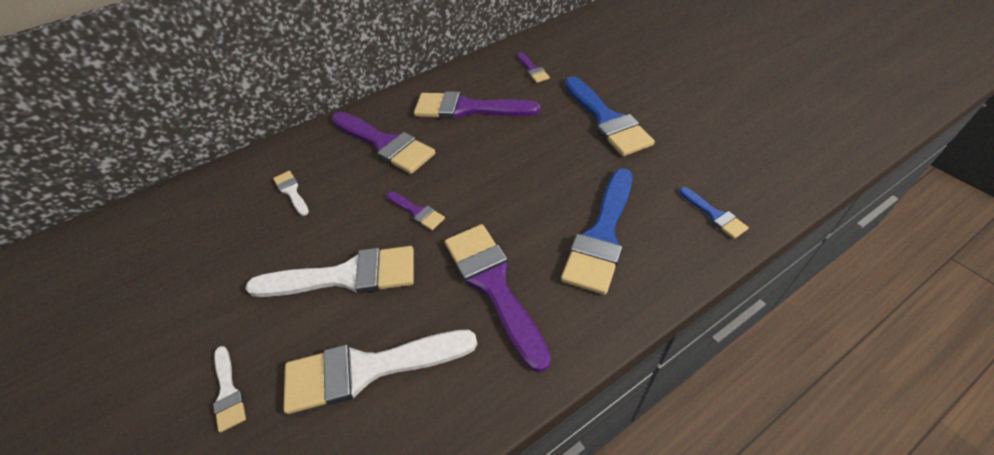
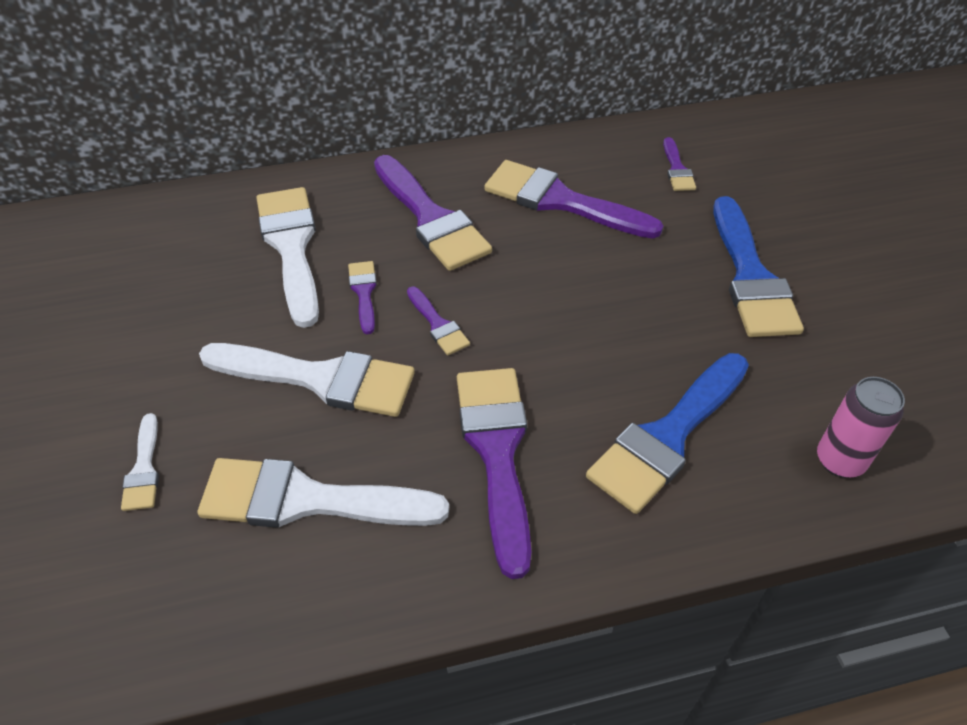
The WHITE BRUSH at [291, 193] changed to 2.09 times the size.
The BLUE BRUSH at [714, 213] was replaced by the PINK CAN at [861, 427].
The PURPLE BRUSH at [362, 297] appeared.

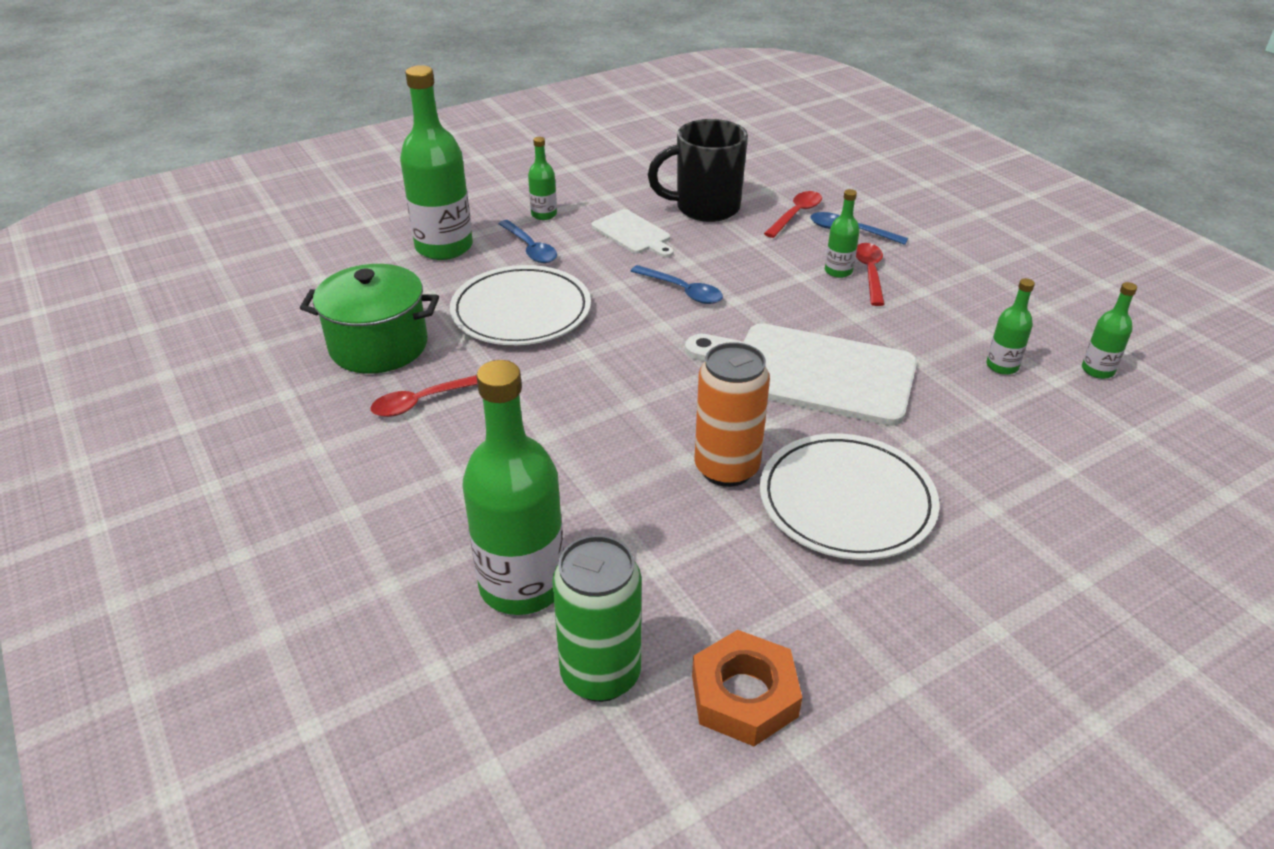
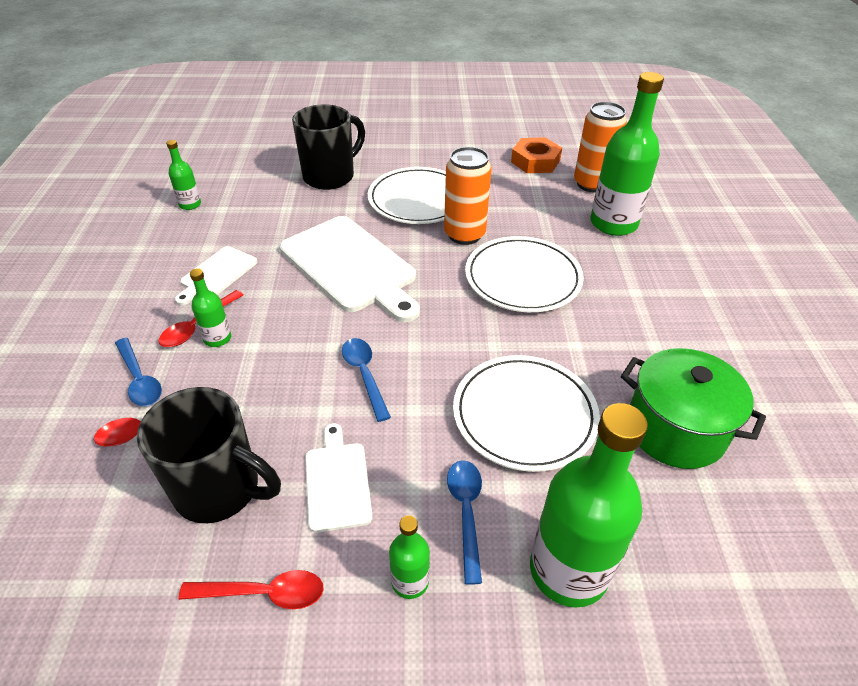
The GREEN BOTTLE at [1010, 326] disappeared.
The RED SPOON moved from [424, 396] to [251, 589].
The GREEN CAN at [597, 618] became the ORANGE CAN at [600, 147].
The BLACK MUG at [328, 147] appeared.
The WHITE PLATE at [524, 274] appeared.
The WHITE CUTTING BOARD at [216, 275] appeared.

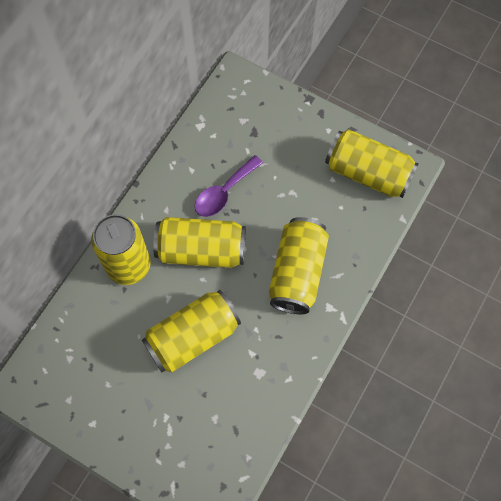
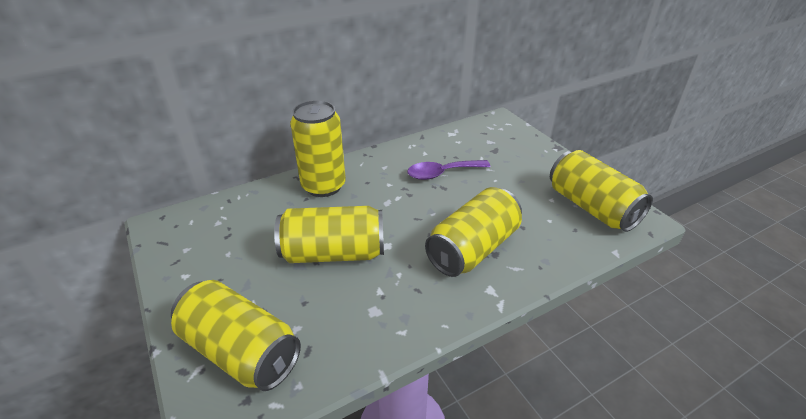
The YELLOW CAN moved from [199, 242] to [236, 335].

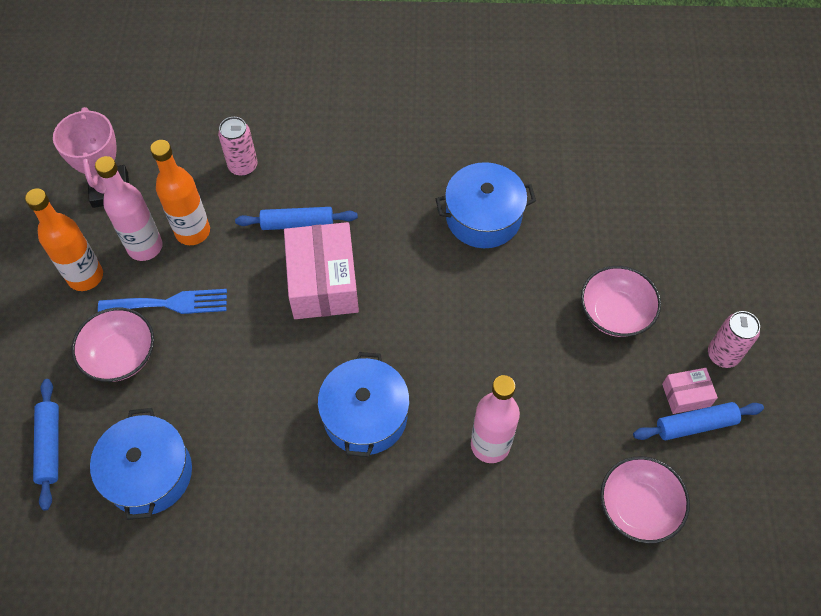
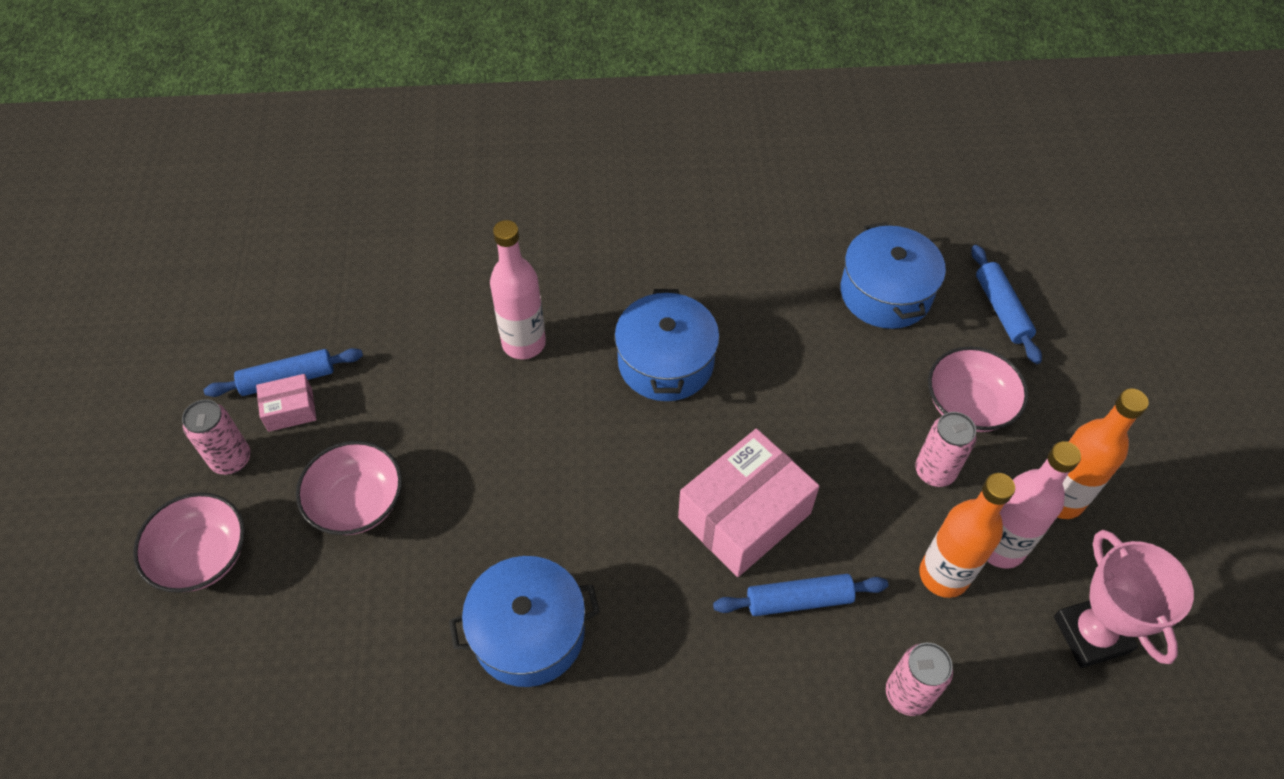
The PINK BOX at [321, 270] turned 60 degrees clockwise.
The BLUE FORK at [162, 301] was replaced by the PINK CAN at [946, 449].
The PINK BOWL moved from [645, 499] to [189, 542].

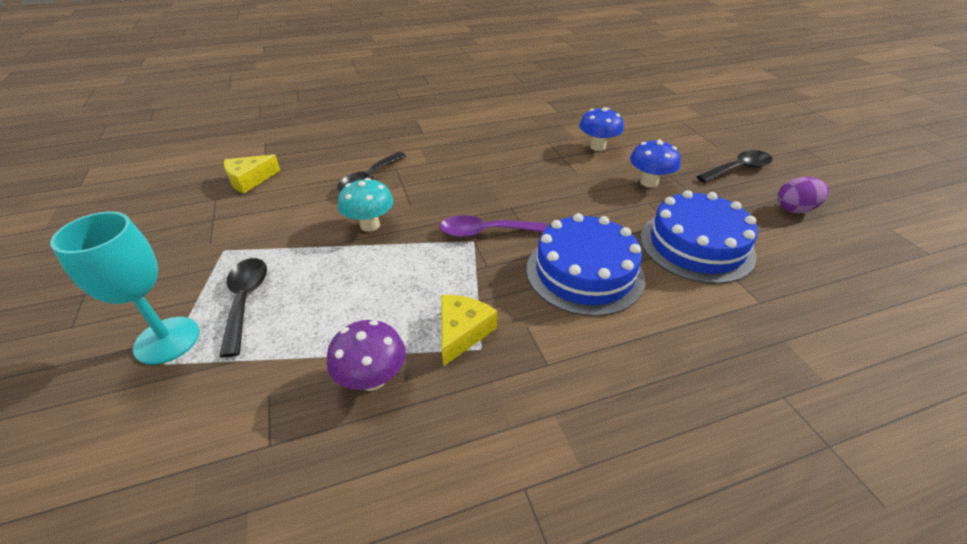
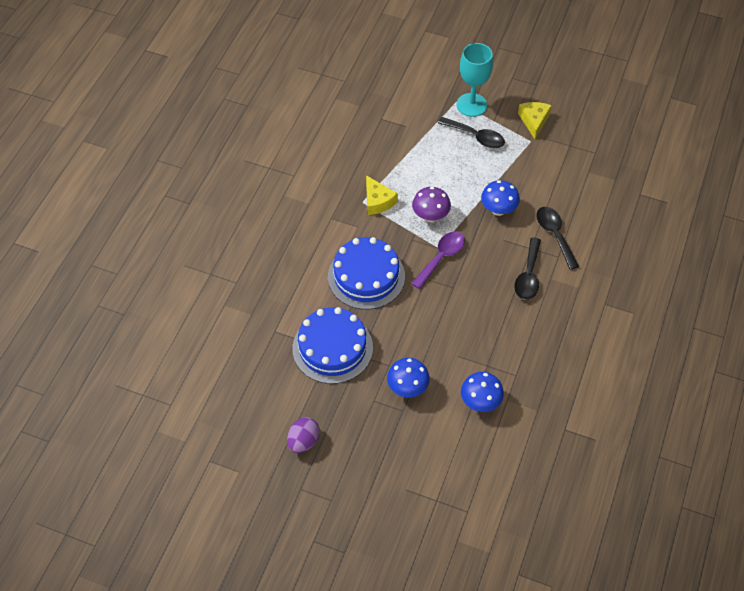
The BLACK SPOON moved from [734, 166] to [527, 268].
The YELLOW CHEESE moved from [252, 174] to [535, 120].
The TURQUOISE MUSHROOM at [366, 205] became the BLUE MUSHROOM at [500, 198].
The PURPLE MUSHROOM moved from [366, 355] to [431, 204].

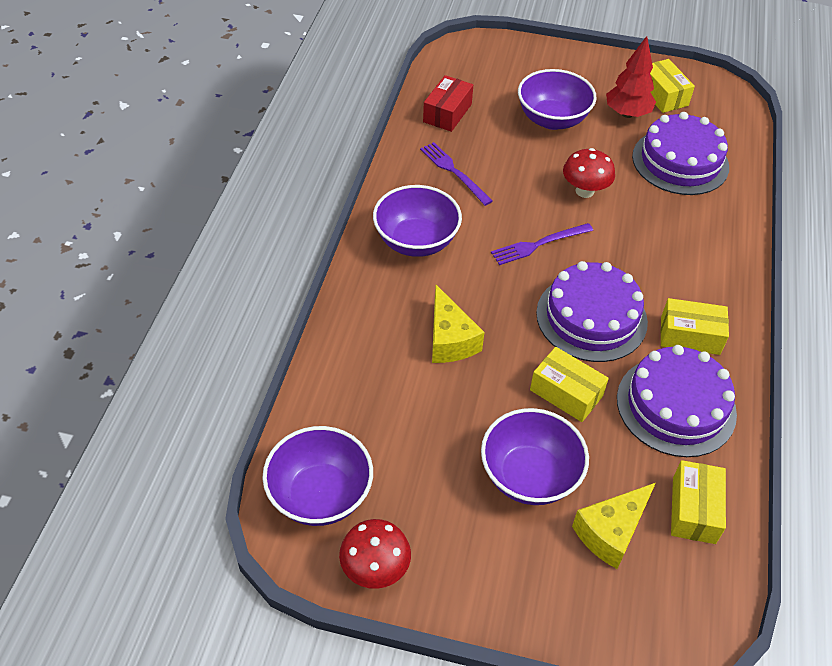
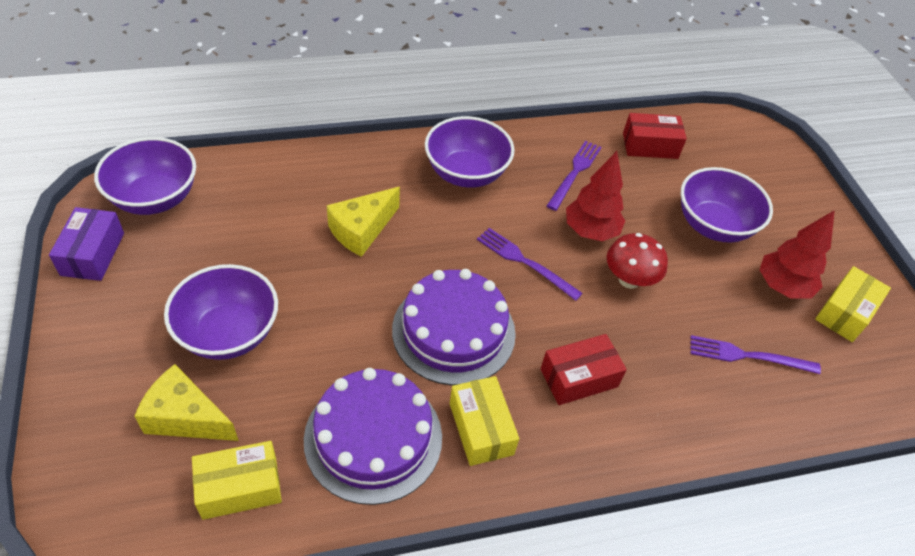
The PURPLE CAKE at [680, 153] was replaced by the PURPLE FORK at [755, 354].
The YELLOW BOX at [569, 384] disappeared.
The RED MUSHROOM at [375, 554] was replaced by the PURPLE BOX at [86, 244].
The RED TREE at [595, 196] appeared.
The RED BOX at [584, 369] appeared.

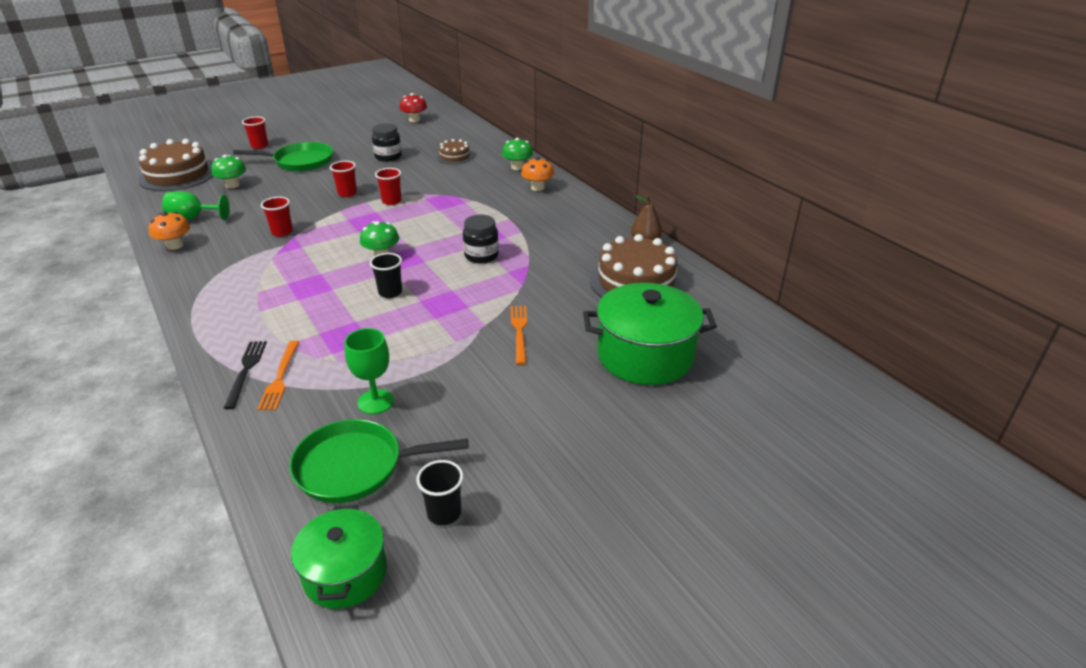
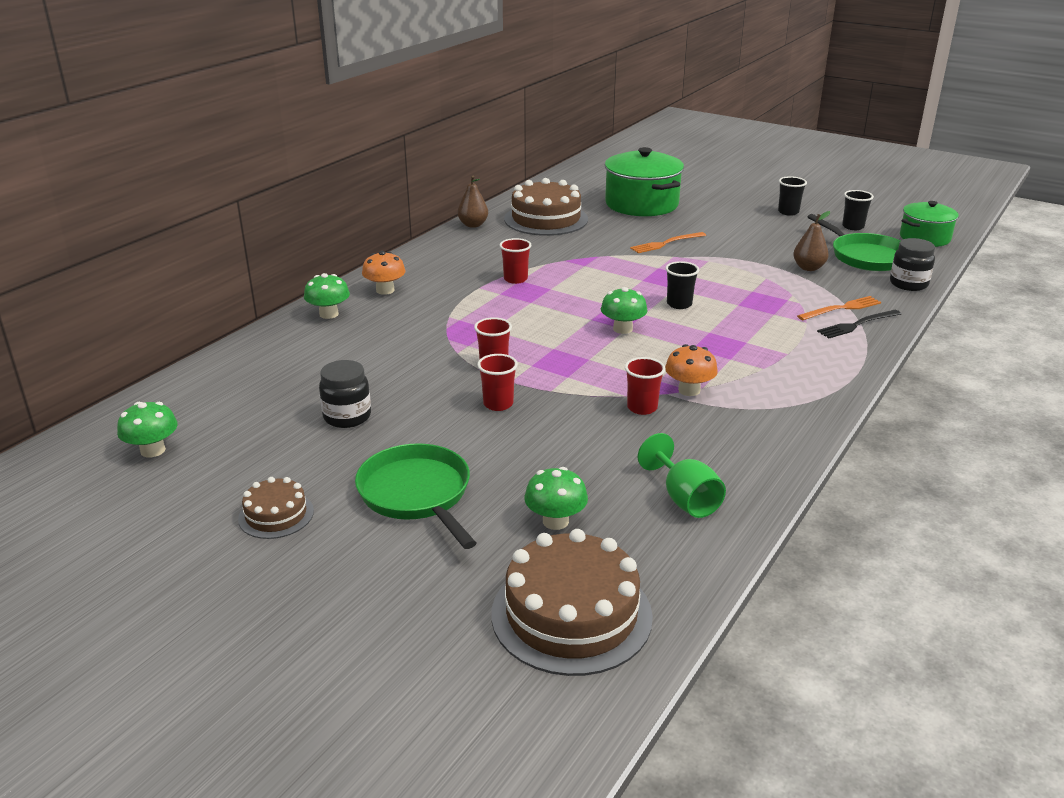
The RED MUSHROOM at [413, 107] became the GREEN MUSHROOM at [147, 429].
The RED CUP moved from [255, 133] to [515, 261].
The BROWN CAKE moved from [455, 152] to [276, 508].
The ORANGE MUSHROOM moved from [169, 231] to [691, 370].
The BLACK JAR moved from [481, 239] to [912, 264].
The GREEN GOBLET at [369, 371] was replaced by the BROWN PEAR at [811, 241].
The BLACK CUP at [792, 196] appeared.

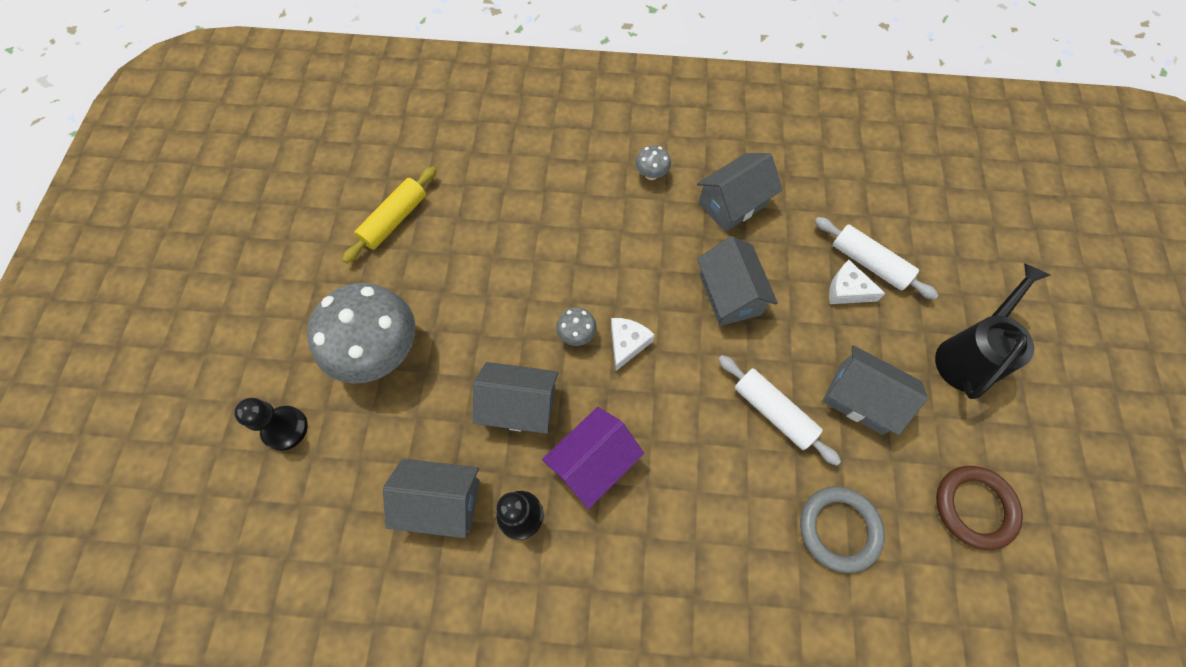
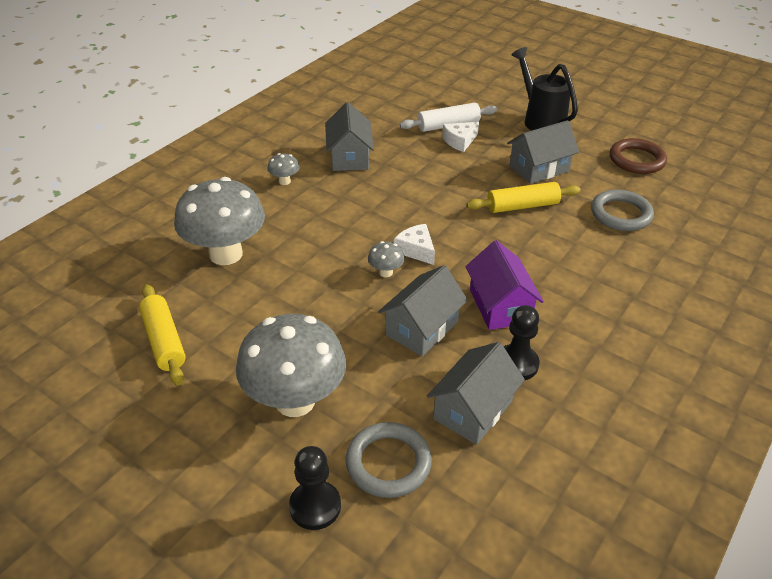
The GREY HOUSE at [737, 281] disappeared.
The WHITE ROLLING PIN at [779, 410] became the YELLOW ROLLING PIN at [523, 197].
The GREY MUSHROOM at [219, 221] appeared.
The GREY RING at [388, 460] appeared.

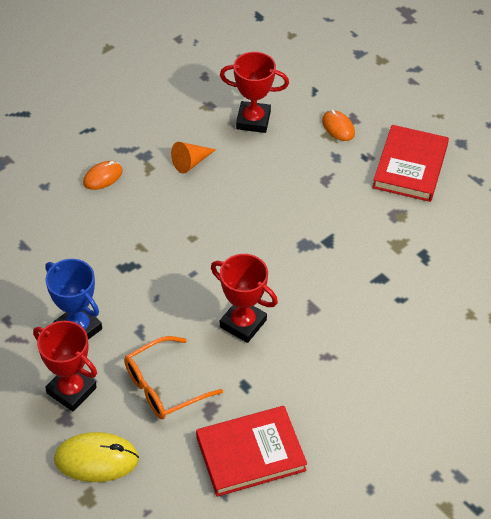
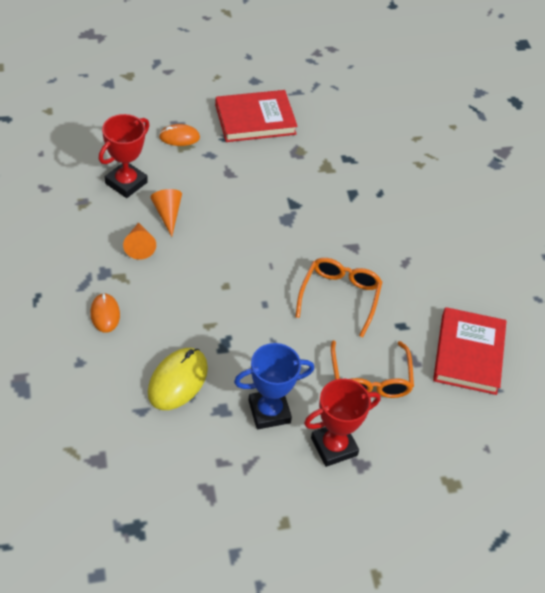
The RED BOOK at [410, 163] turned 60 degrees counterclockwise.
The RED TROPHY at [244, 298] was replaced by the ORANGE GLASSES at [339, 298].
The YELLOW MOUSE moved from [96, 457] to [178, 379].
The ORANGE CONE at [166, 213] appeared.

